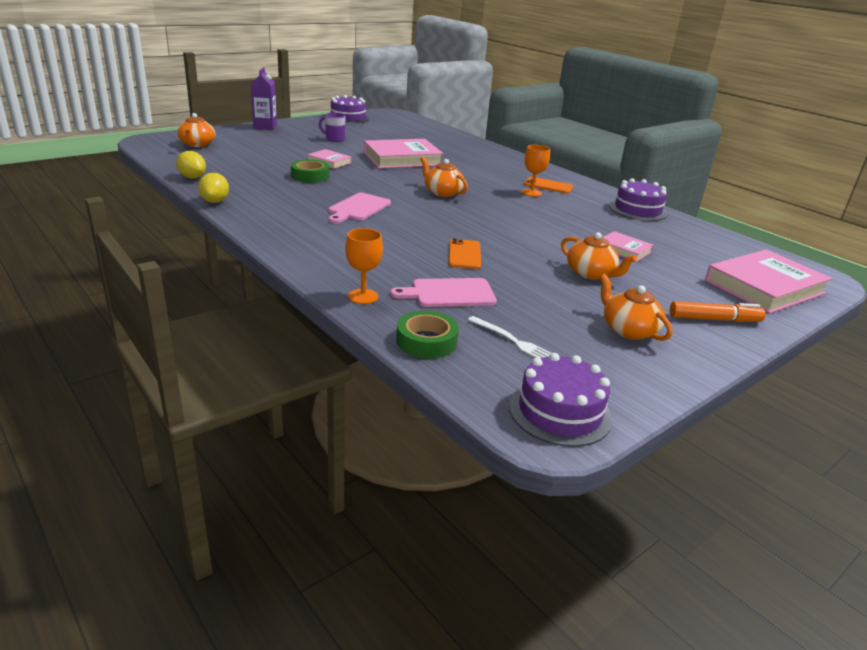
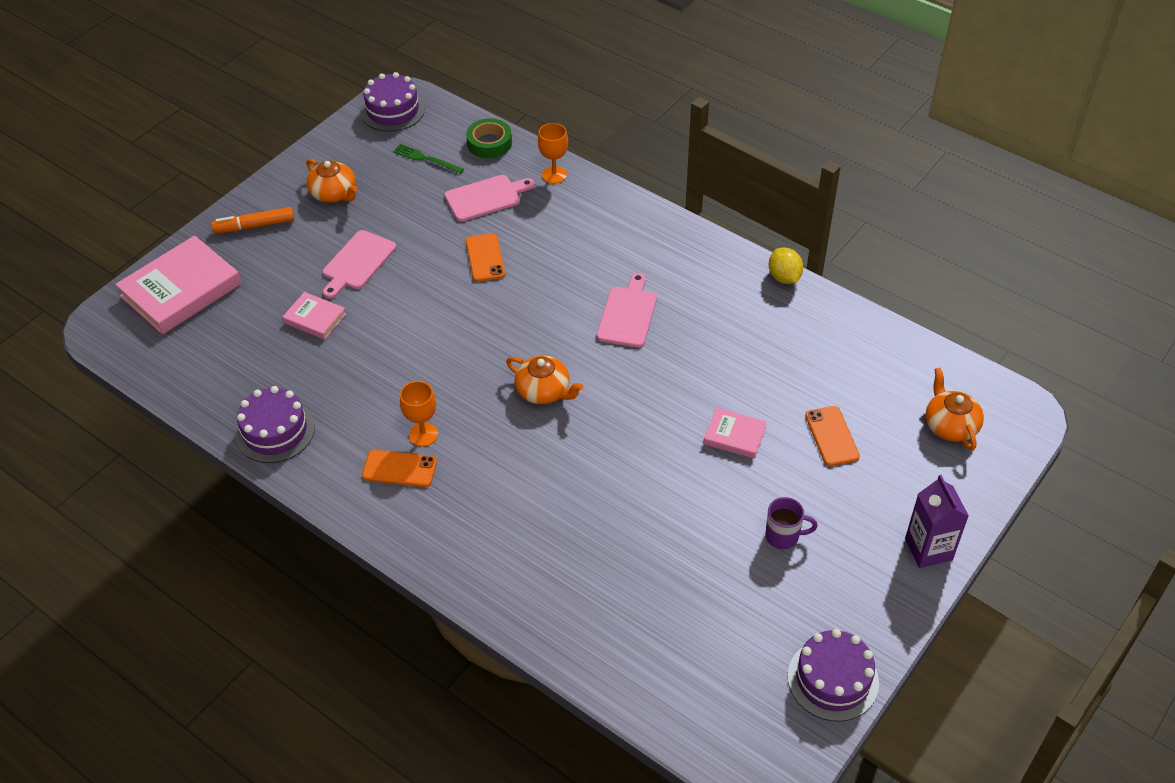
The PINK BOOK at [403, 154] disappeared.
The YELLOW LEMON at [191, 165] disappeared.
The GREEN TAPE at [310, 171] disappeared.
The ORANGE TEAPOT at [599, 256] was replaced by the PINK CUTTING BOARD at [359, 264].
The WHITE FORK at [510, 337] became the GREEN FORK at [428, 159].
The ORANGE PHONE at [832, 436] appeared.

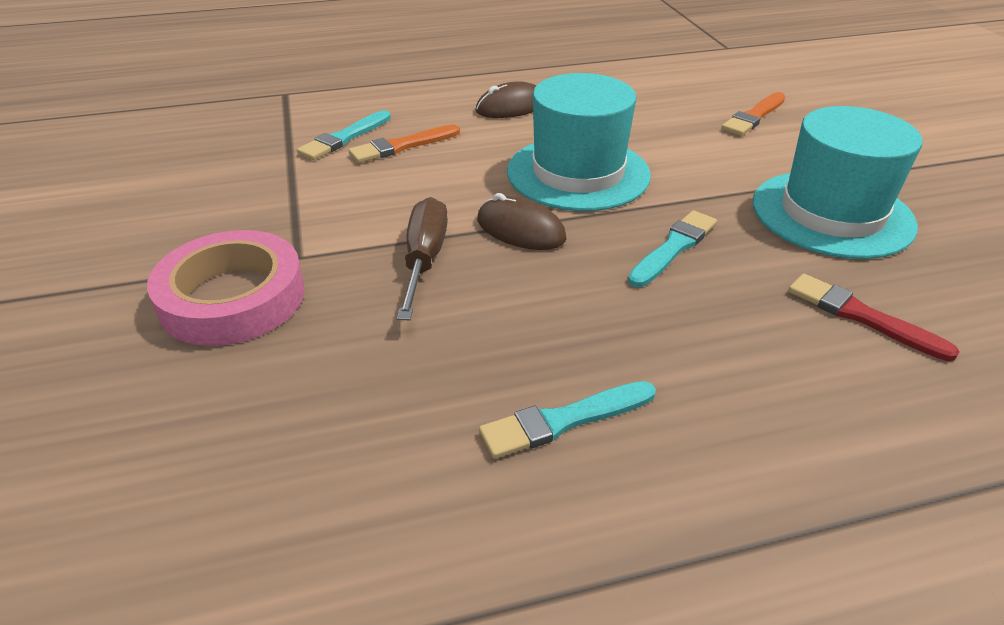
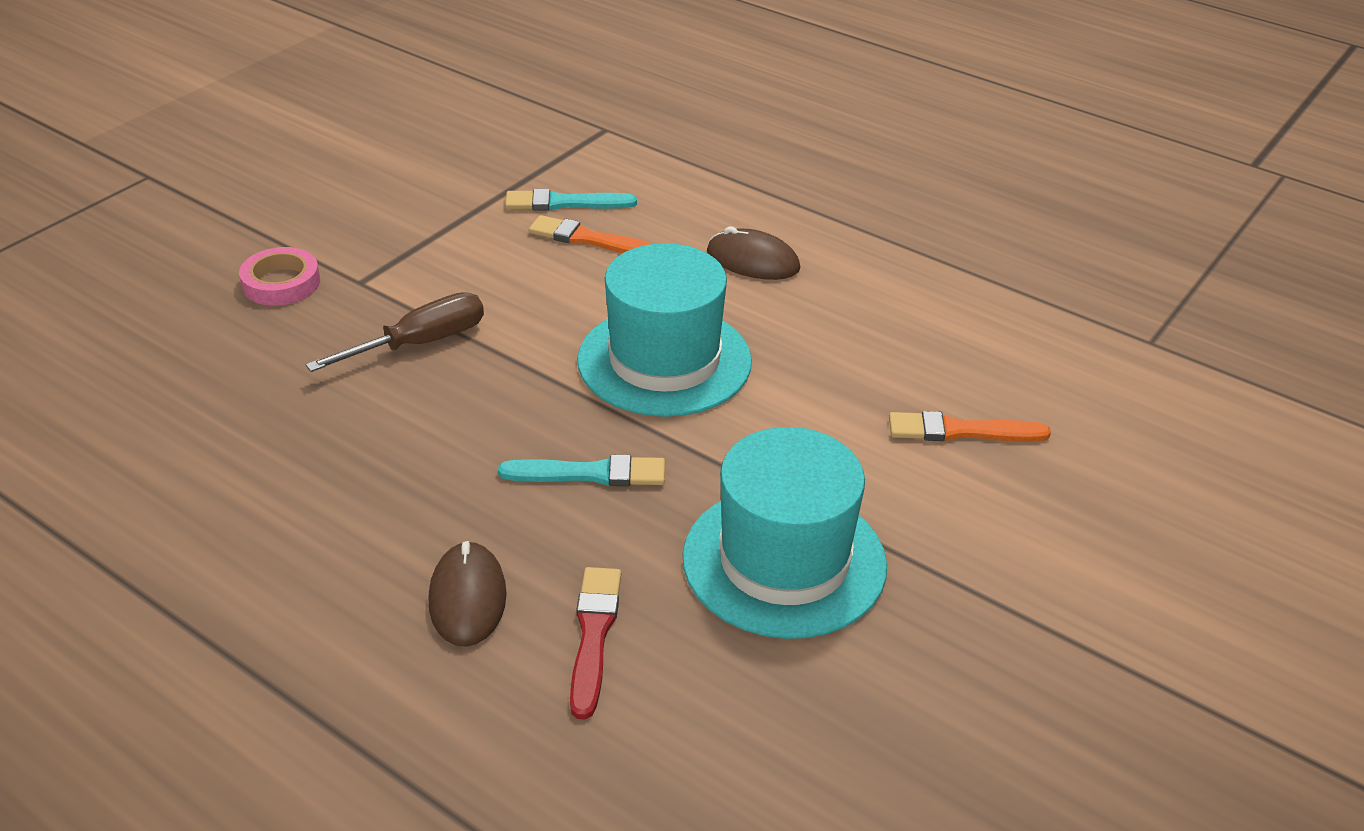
The BROWN MOUSE moved from [522, 221] to [467, 594].
The PINK TAPE at [226, 288] changed to 0.59 times the size.
The TURQUOISE BRUSH at [567, 420] disappeared.

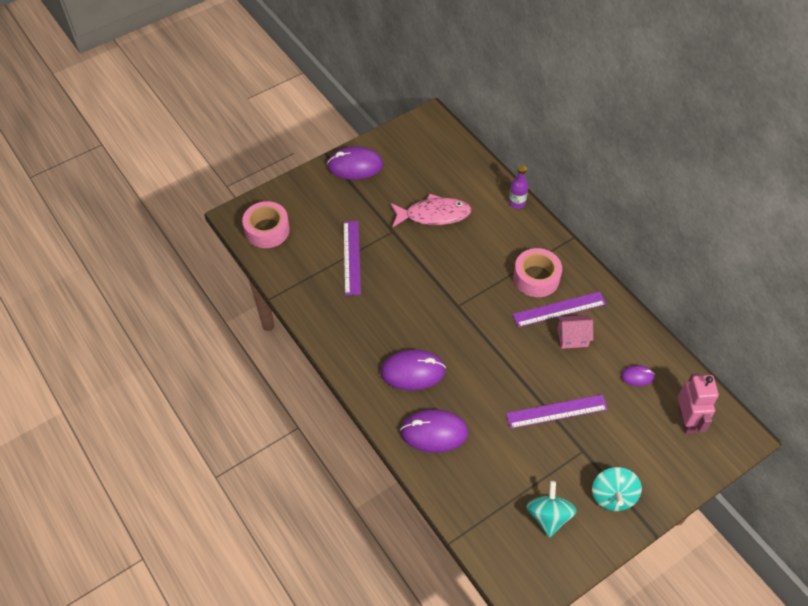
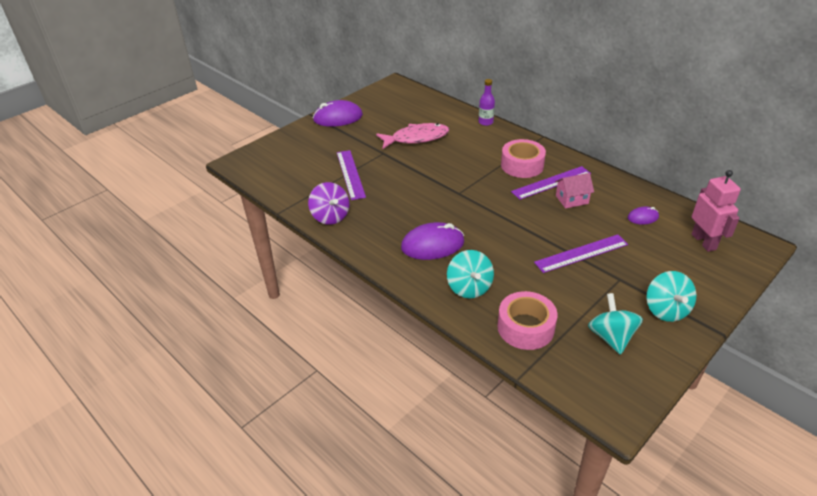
The PINK TAPE moved from [266, 224] to [527, 320].
The PURPLE MOUSE at [434, 431] was replaced by the TURQUOISE SPINNING TOP at [470, 274].
The PURPLE SPINNING TOP at [329, 203] appeared.

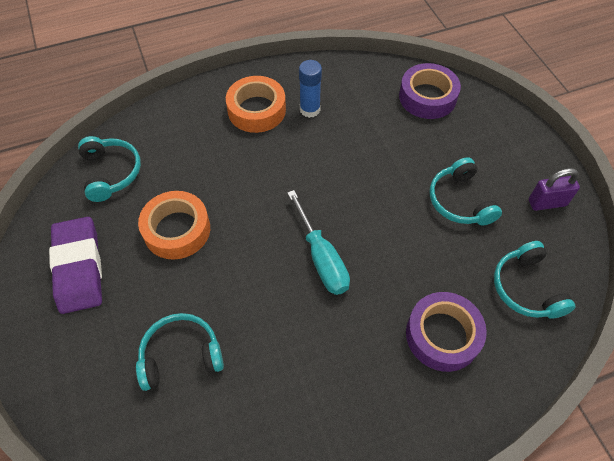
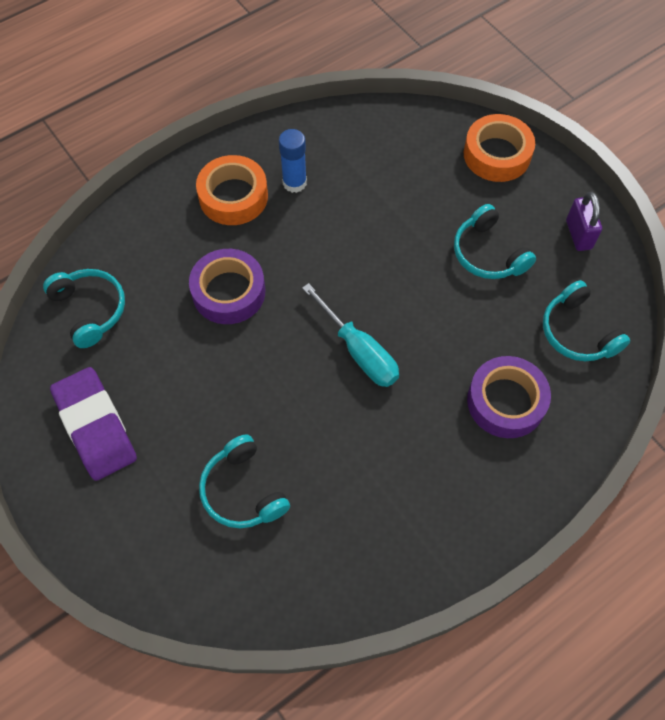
The PURPLE TAPE moved from [430, 91] to [227, 286].
The PURPLE PADLOCK at [554, 189] turned 75 degrees counterclockwise.
The ORANGE TAPE moved from [174, 225] to [499, 148].
The TURQUOISE HEADPHONES at [180, 352] turned 90 degrees counterclockwise.

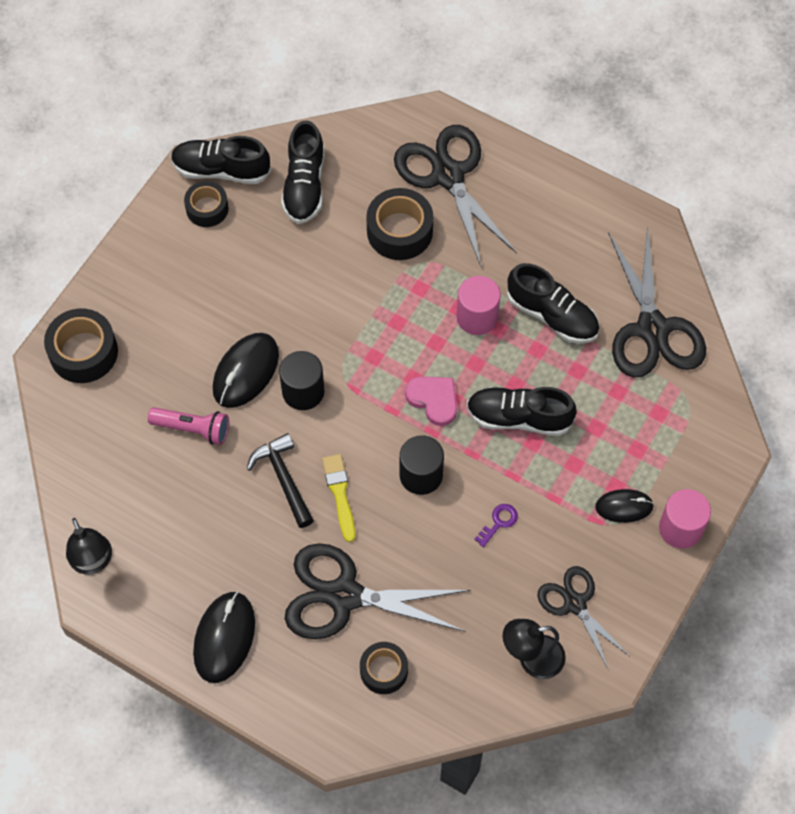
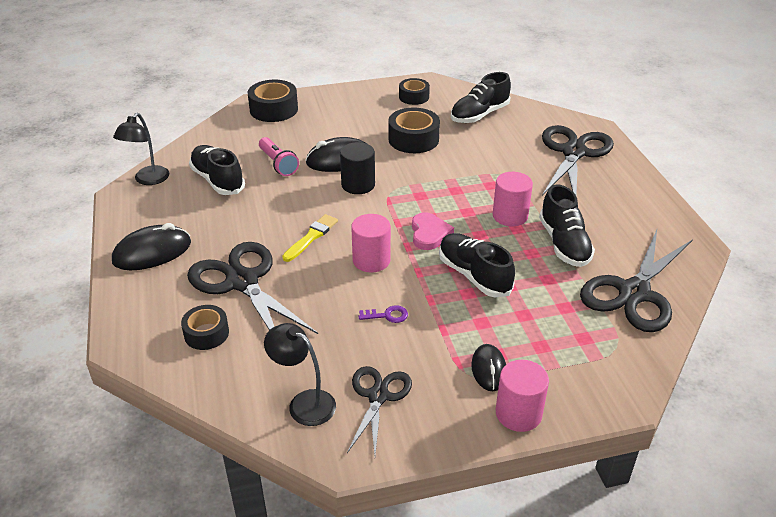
The BLACK SHOE moved from [221, 160] to [217, 170].
The BLACK TAPE moved from [399, 224] to [414, 130].
The BLACK HAMMER at [280, 480] disappeared.
The BLACK CYLINDER at [422, 465] became the PINK CYLINDER at [371, 243].
The BLACK MOUSE at [624, 506] turned 45 degrees clockwise.

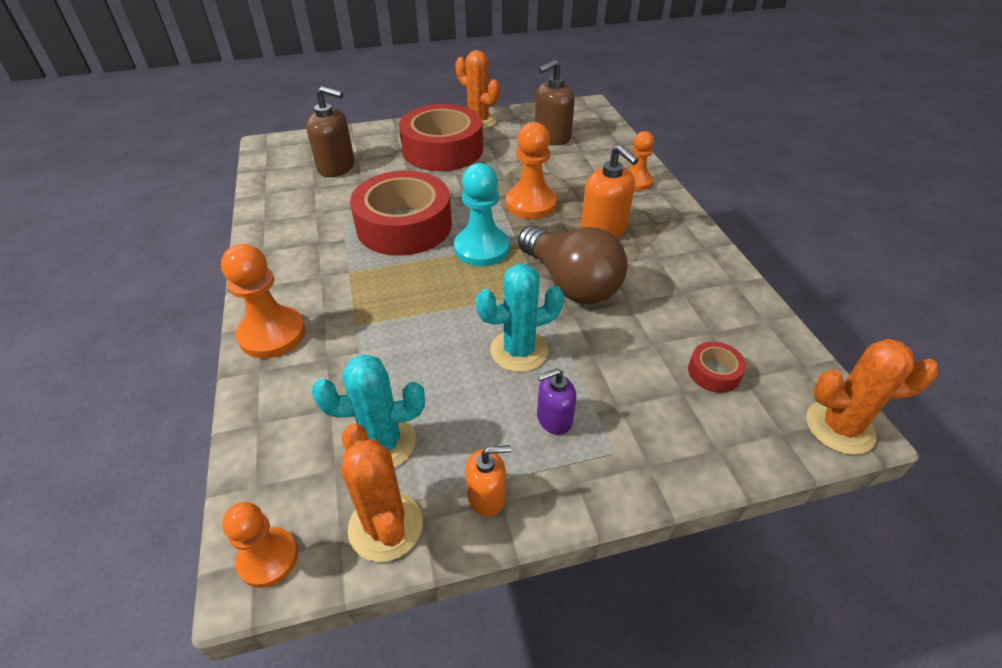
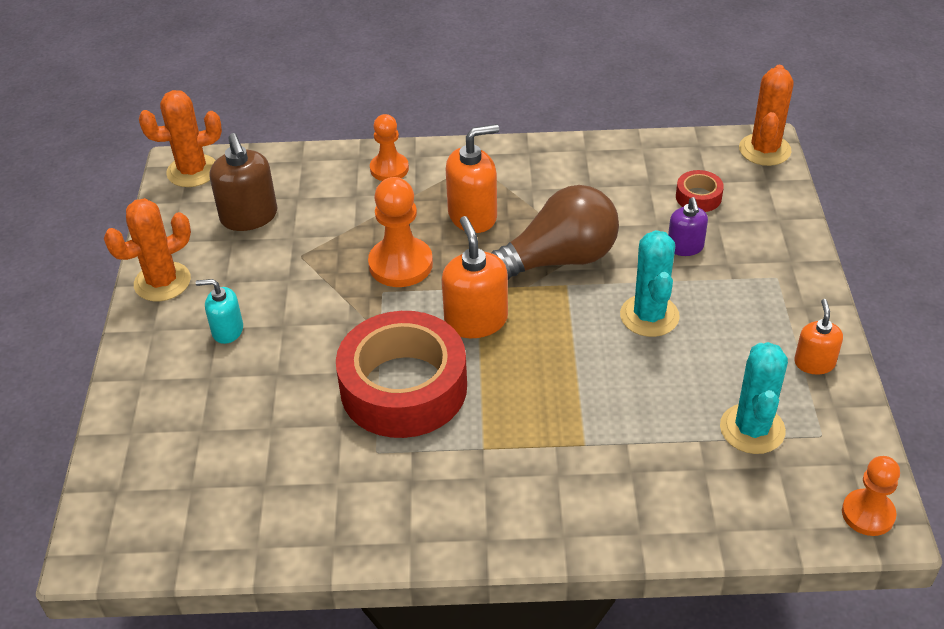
The BROWN SOAP DISPENSER at [330, 131] disappeared.
The RED TAPE at [441, 137] was replaced by the TURQUOISE SOAP DISPENSER at [219, 311].
The TURQUOISE PAWN at [482, 215] was replaced by the ORANGE SOAP DISPENSER at [475, 277].
The ORANGE PAWN at [263, 301] disappeared.
The PURPLE SOAP DISPENSER moved from [556, 401] to [688, 226].
The ORANGE CACTUS moved from [382, 493] to [180, 138].

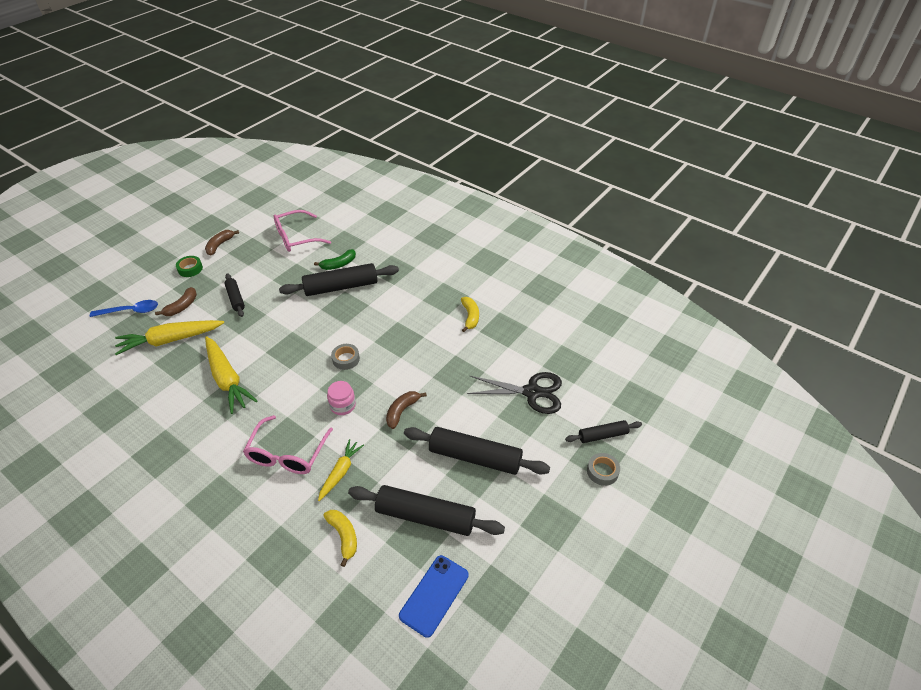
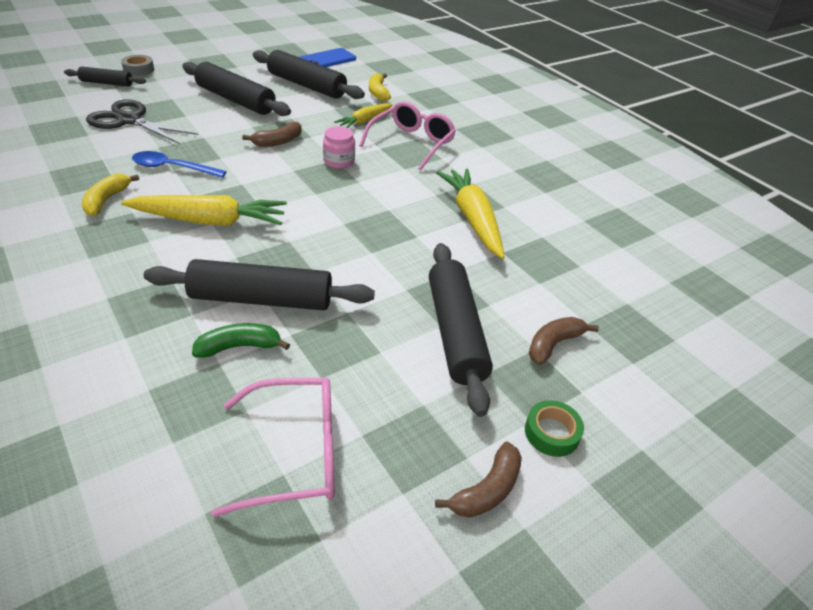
The BLACK ROLLING PIN at [234, 295] changed to 1.81 times the size.
The BLUE SPOON moved from [124, 308] to [179, 164].
The YELLOW CARROT moved from [169, 337] to [204, 210].
The GREY TAPE at [345, 357] disappeared.

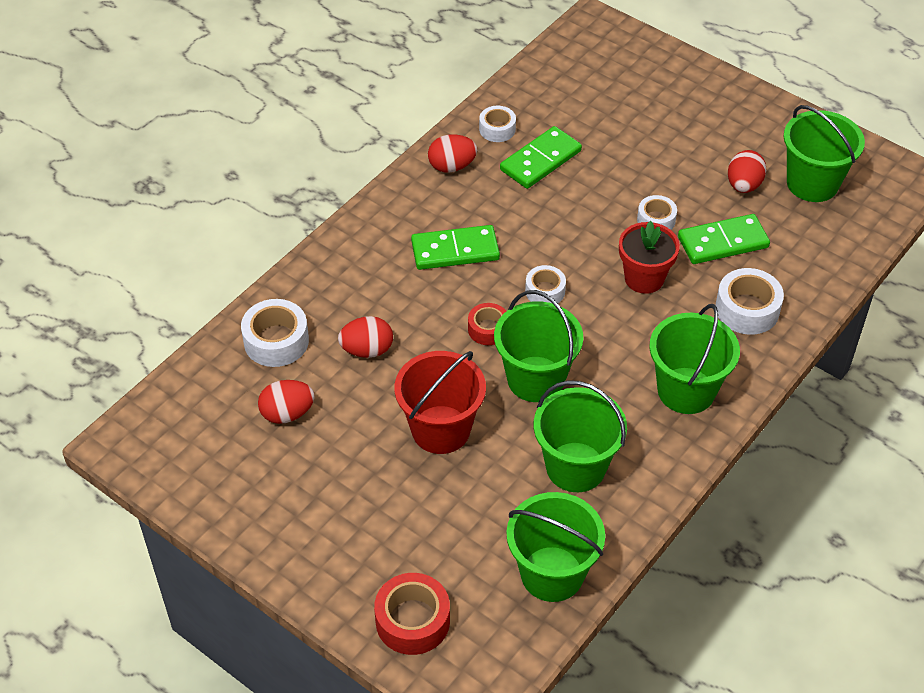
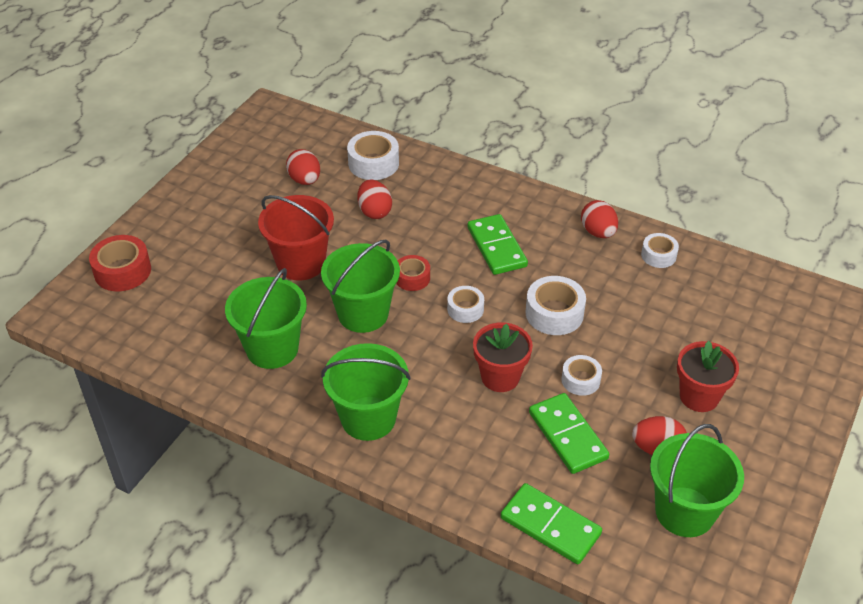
The GREEN DOMINO moved from [541, 157] to [551, 523].
The WHITE TAPE moved from [749, 301] to [556, 305].
The GREEN BUCKET at [555, 547] disappeared.
The RED FLOWER POT at [708, 376] appeared.

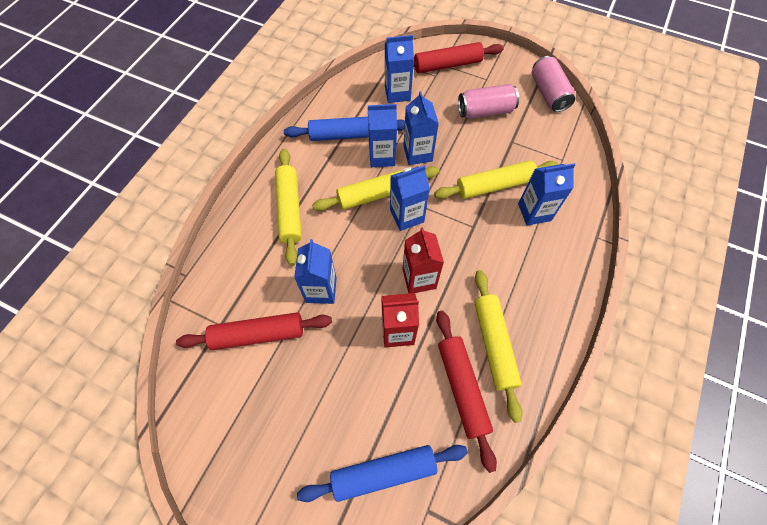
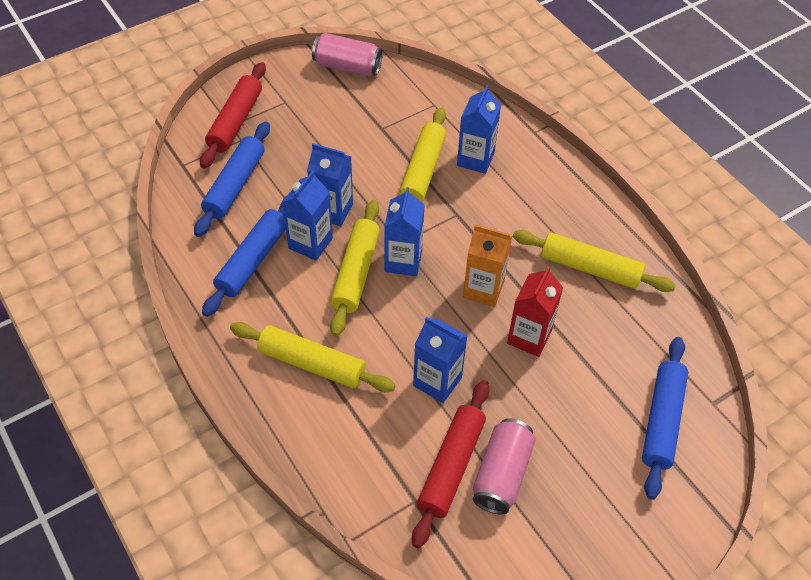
The BLUE CARTON at [399, 69] was replaced by the BLUE ROLLING PIN at [232, 179].
The PINK CAN moved from [488, 101] to [504, 466].
The RED CARTON at [423, 260] became the ORANGE CARTON at [487, 265].
The RED ROLLING PIN at [466, 391] disappeared.

